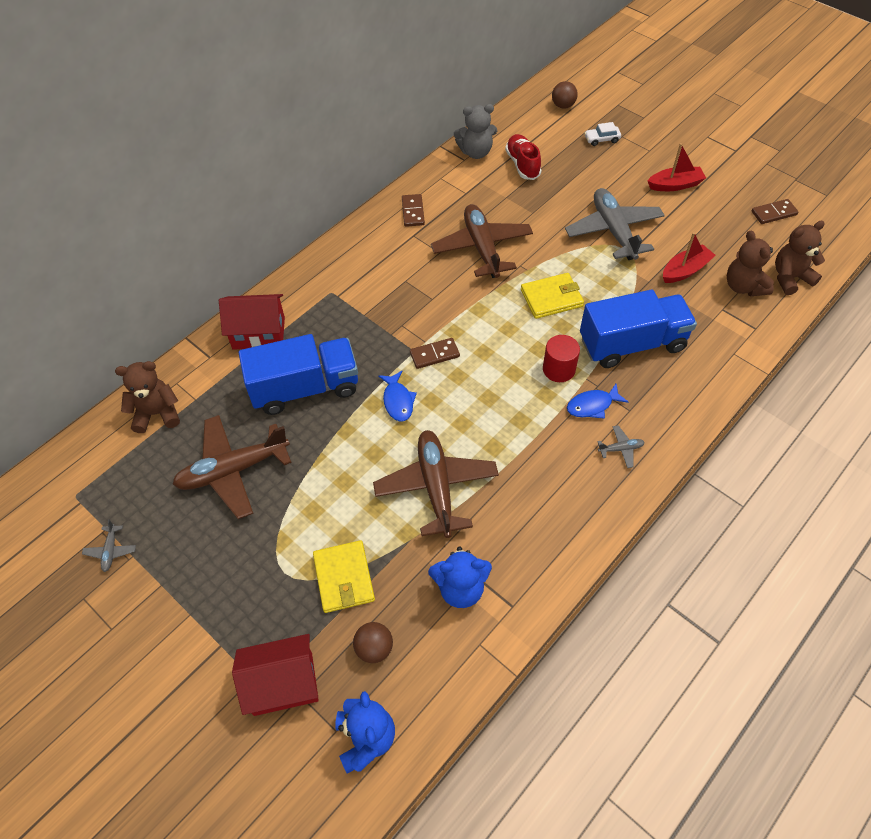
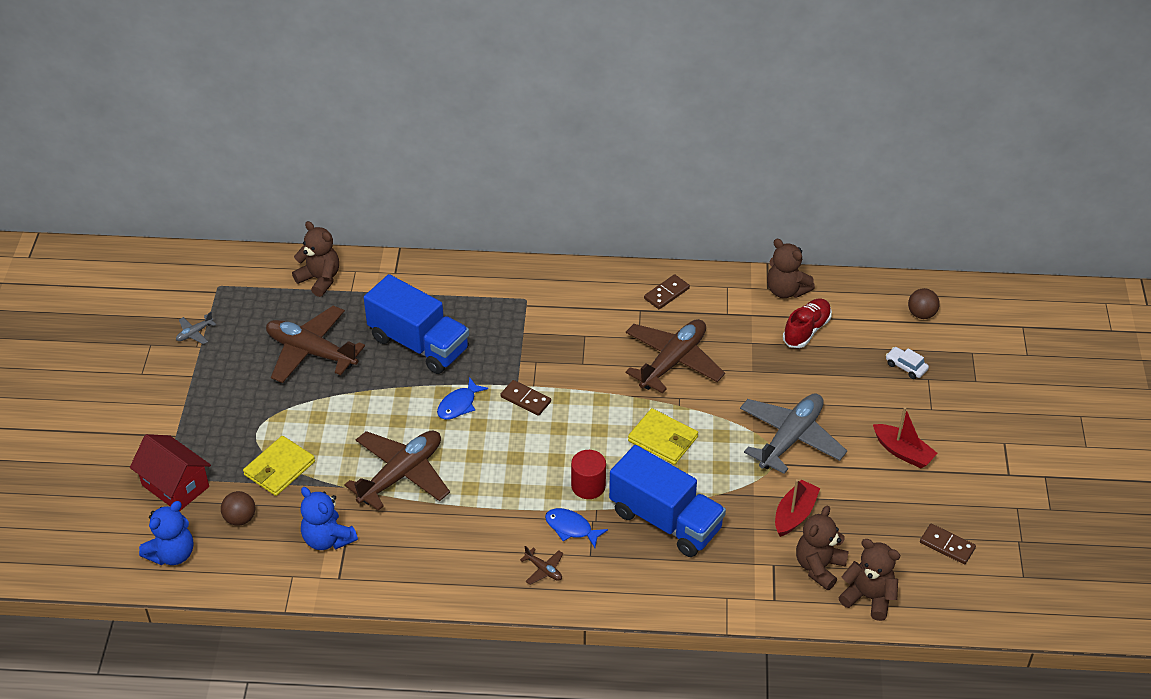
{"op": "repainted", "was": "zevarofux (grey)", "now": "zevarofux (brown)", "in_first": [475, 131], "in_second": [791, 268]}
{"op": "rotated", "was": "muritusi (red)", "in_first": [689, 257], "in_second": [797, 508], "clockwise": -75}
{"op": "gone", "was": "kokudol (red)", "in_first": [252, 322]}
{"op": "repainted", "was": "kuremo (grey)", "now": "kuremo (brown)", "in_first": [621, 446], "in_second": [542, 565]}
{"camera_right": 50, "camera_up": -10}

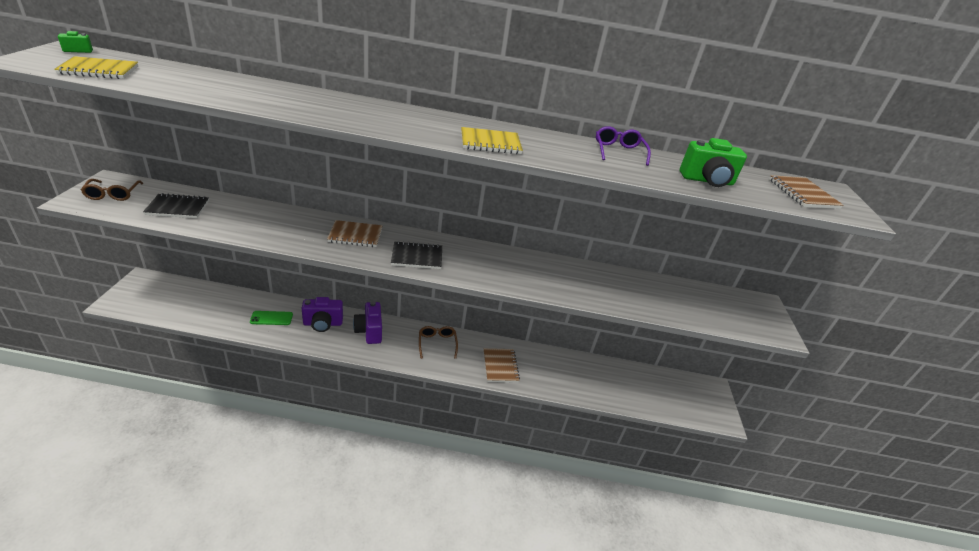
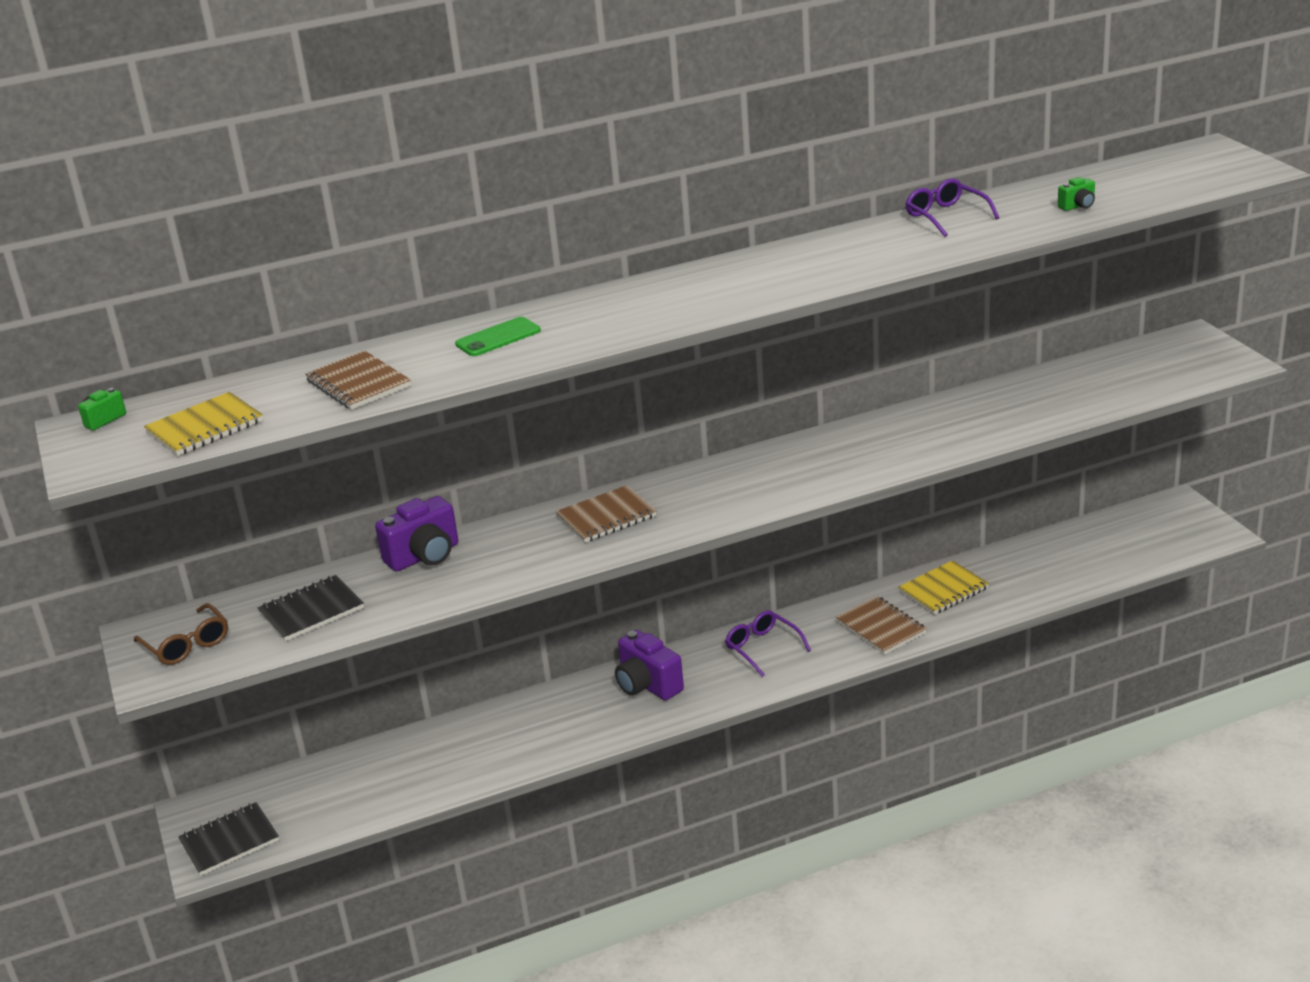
{"op": "shifted", "was": "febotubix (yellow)", "in_first": [492, 140], "in_second": [943, 587]}
{"op": "scaled", "was": "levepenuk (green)", "in_first": [713, 162], "in_second": [1076, 194], "ratio": 0.49}
{"op": "shifted", "was": "febotubix (brown)", "in_first": [806, 192], "in_second": [358, 380]}
{"op": "shifted", "was": "febotubix (black)", "in_first": [416, 255], "in_second": [228, 839]}
{"op": "shifted", "was": "levepenuk (purple)", "in_first": [322, 314], "in_second": [416, 534]}
{"op": "shifted", "was": "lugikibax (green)", "in_first": [271, 318], "in_second": [498, 336]}
{"op": "repainted", "was": "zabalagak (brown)", "now": "zabalagak (purple)", "in_first": [438, 342], "in_second": [768, 644]}
{"camera_right": -20, "camera_up": -5}

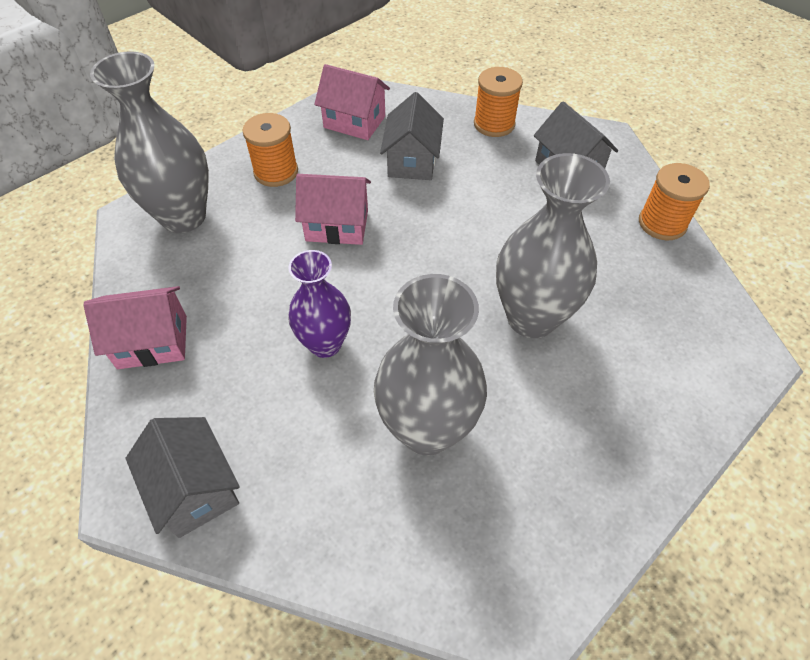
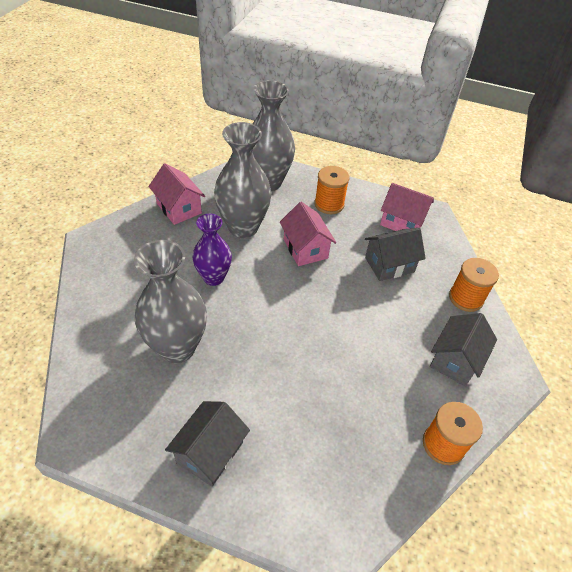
{"op": "rotated", "was": "kokudol (pink)", "in_first": [352, 102], "in_second": [407, 207], "clockwise": -60}
{"op": "shifted", "was": "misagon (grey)", "in_first": [553, 245], "in_second": [243, 180]}
{"op": "shifted", "was": "kokudol (grey)", "in_first": [182, 477], "in_second": [207, 444]}
{"camera_right": 60, "camera_up": -5}

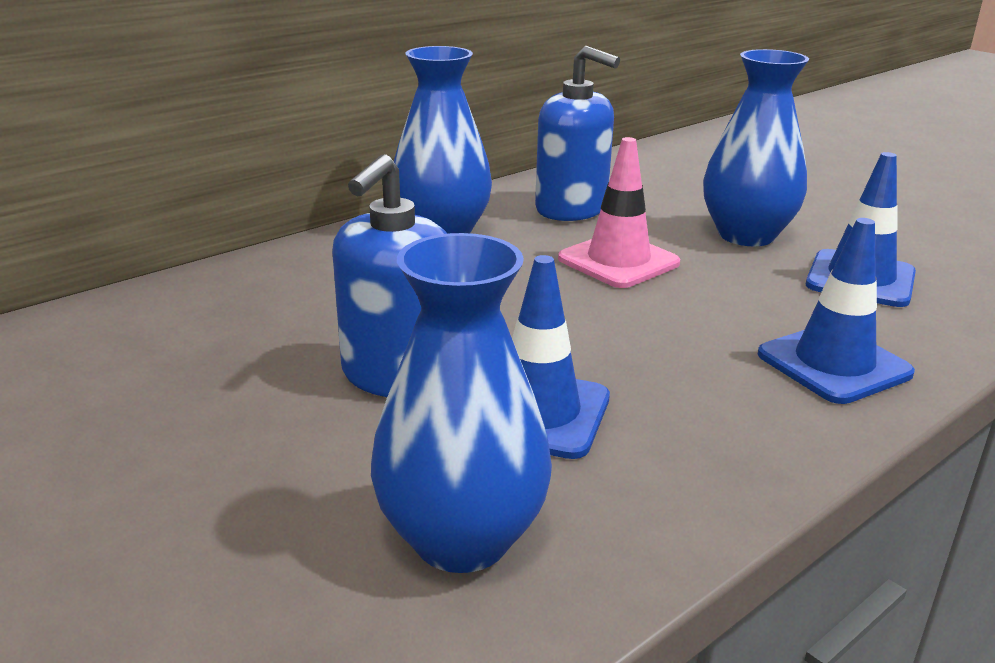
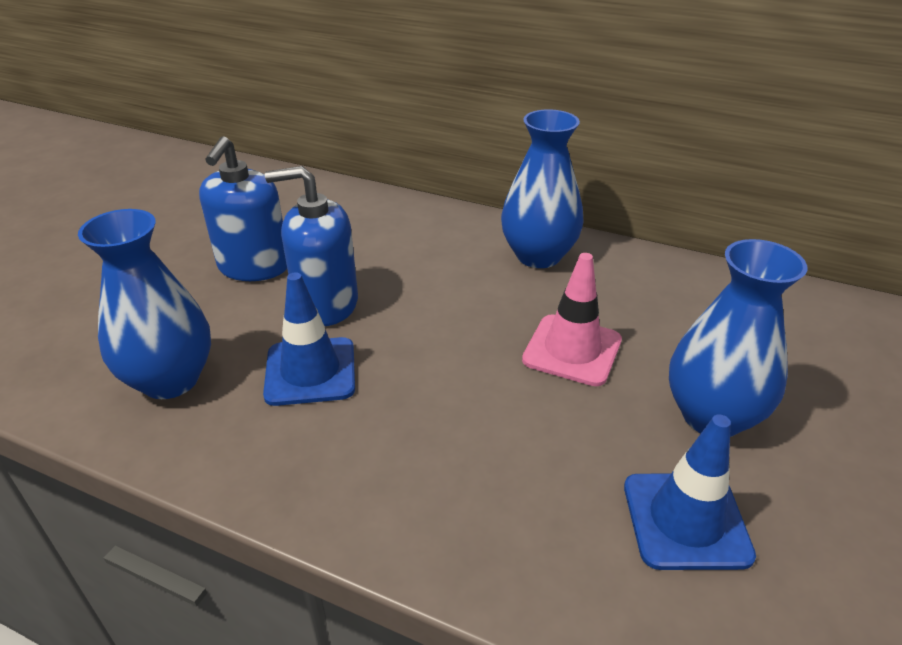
{"op": "shifted", "was": "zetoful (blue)", "in_first": [577, 133], "in_second": [243, 208]}
{"op": "gone", "was": "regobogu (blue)", "in_first": [836, 311]}
{"camera_right": 65, "camera_up": 10}

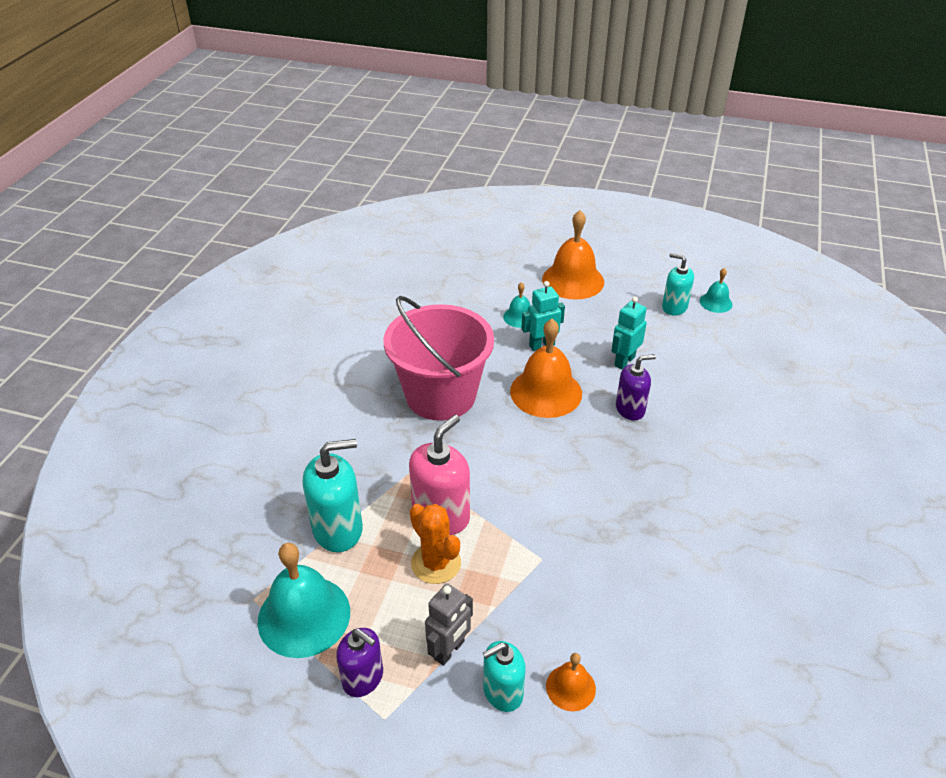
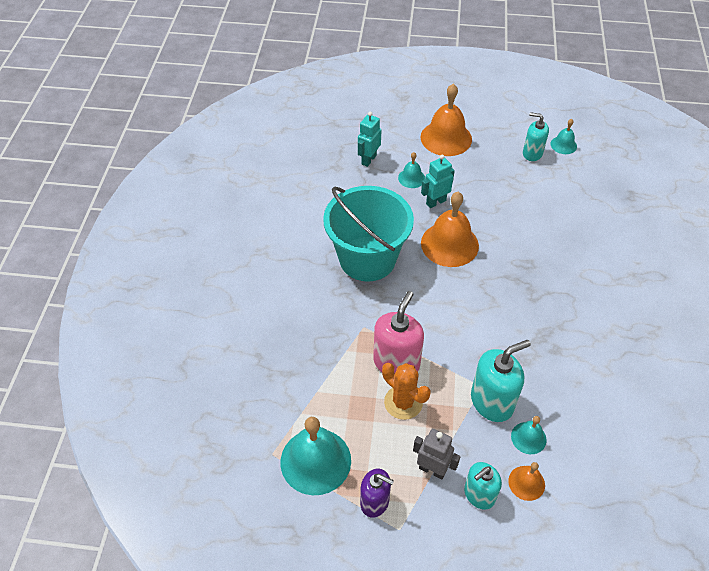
{"op": "repainted", "was": "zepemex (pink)", "now": "zepemex (turquoise)", "in_first": [439, 358], "in_second": [368, 234]}
{"op": "shifted", "was": "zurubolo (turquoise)", "in_first": [629, 332], "in_second": [369, 139]}
{"op": "gone", "was": "zetoful (purple)", "in_first": [636, 387]}
{"op": "shifted", "was": "zetoful (turquoise)", "in_first": [333, 495], "in_second": [501, 381]}
{"op": "rotated", "was": "zurubolo (grey)", "in_first": [449, 625], "in_second": [436, 454], "clockwise": -90}
{"op": "new", "now": "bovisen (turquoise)", "in_second": [528, 435]}
{"camera_right": -10, "camera_up": 10}

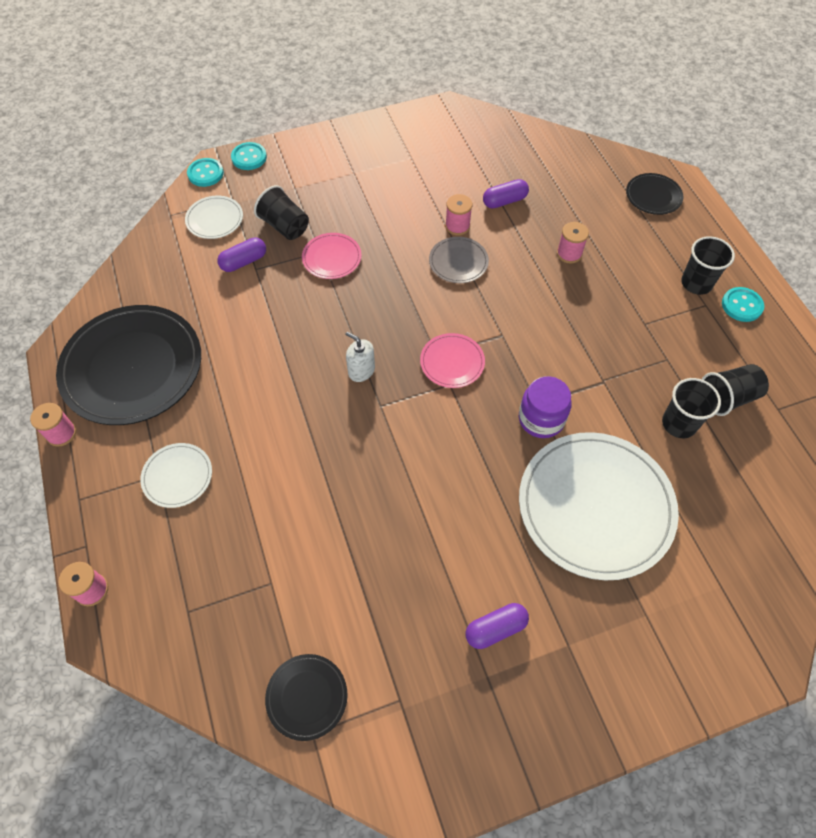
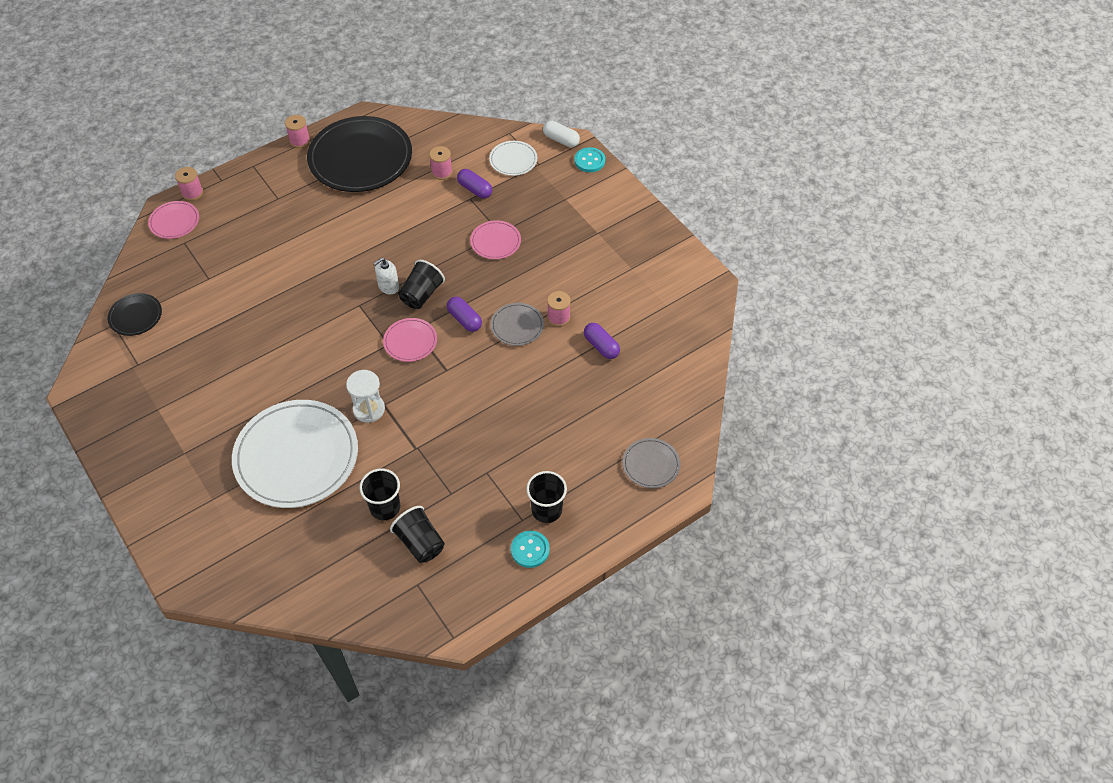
{"op": "swapped", "was": "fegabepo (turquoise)", "now": "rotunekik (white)", "in_first": [205, 172], "in_second": [561, 134]}
{"op": "repainted", "was": "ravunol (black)", "now": "ravunol (grey)", "in_first": [654, 194], "in_second": [651, 463]}
{"op": "shifted", "was": "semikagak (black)", "in_first": [281, 212], "in_second": [421, 284]}
{"op": "shifted", "was": "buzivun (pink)", "in_first": [573, 242], "in_second": [441, 163]}
{"op": "rotated", "was": "zetoful (white)", "in_first": [360, 357], "in_second": [386, 275], "clockwise": -150}
{"op": "swapped", "was": "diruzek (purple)", "now": "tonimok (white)", "in_first": [545, 407], "in_second": [365, 396]}
{"op": "gone", "was": "ravunol (white)", "in_first": [176, 475]}
{"op": "shifted", "was": "rotunekik (purple)", "in_first": [497, 626], "in_second": [464, 314]}
{"op": "new", "now": "ravunol (pink)", "in_second": [173, 220]}
{"camera_right": 75, "camera_up": -5}

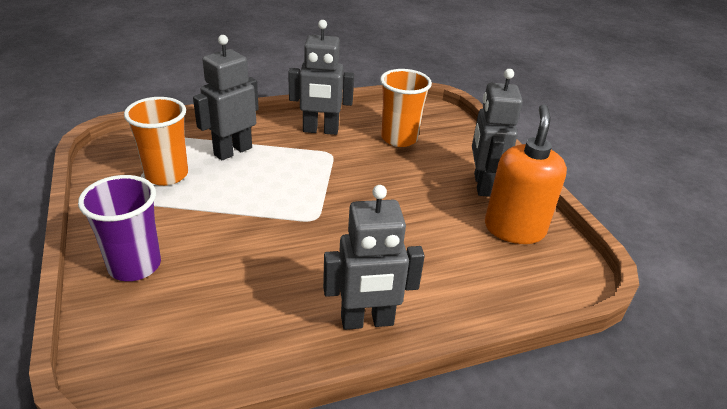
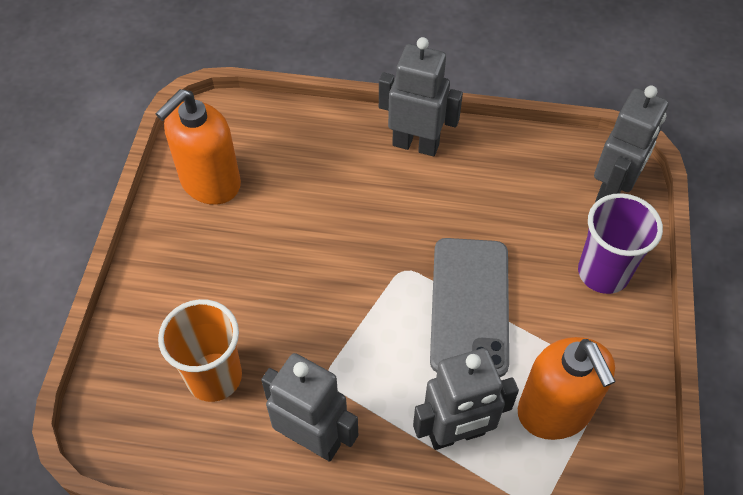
{"op": "shifted", "was": "zurubolo (grey)", "in_first": [497, 133], "in_second": [631, 144]}
{"op": "swapped", "was": "semikagak (orange)", "now": "zetoful (orange)", "in_first": [156, 141], "in_second": [567, 388]}
{"op": "new", "now": "lugikibax (grey)", "in_second": [469, 307]}
{"camera_right": -150, "camera_up": 20}

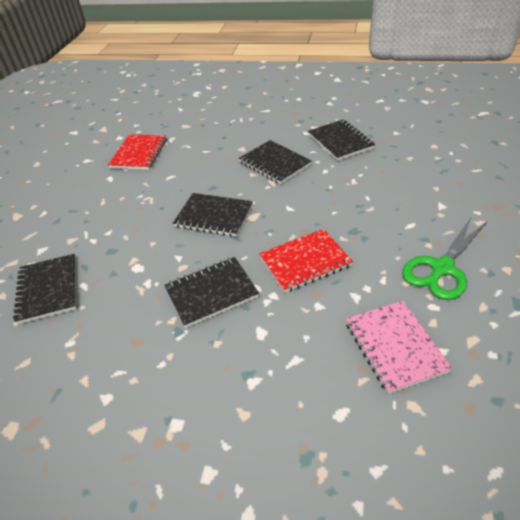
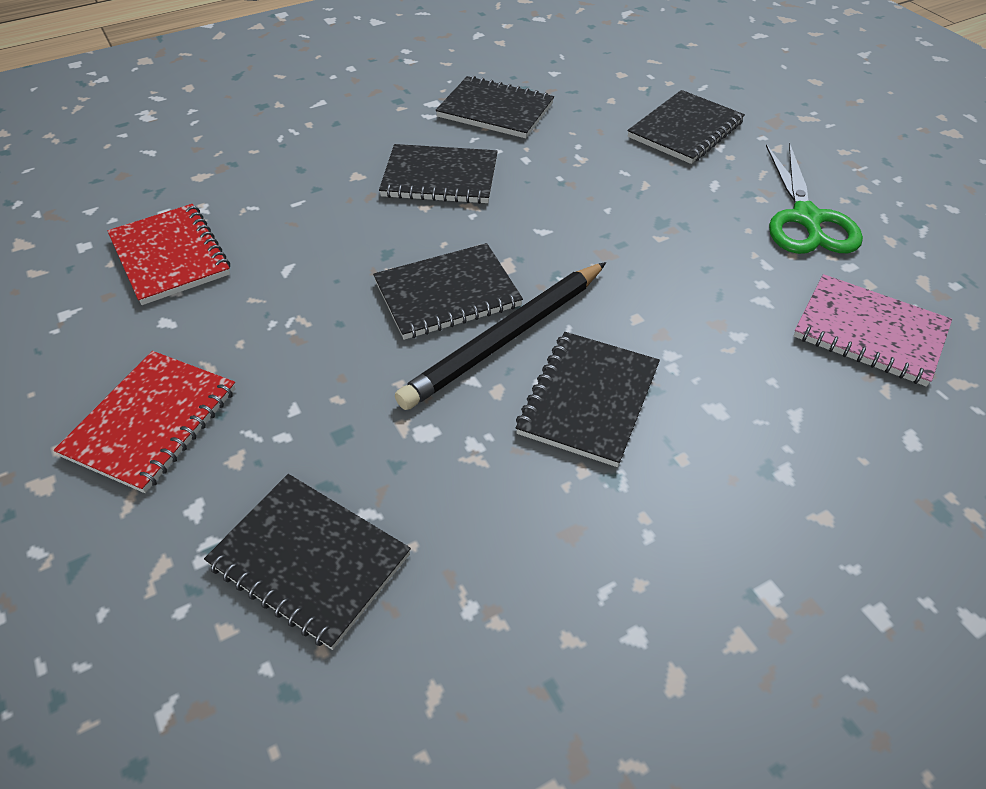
{"op": "shifted", "was": "febotubix (red)", "in_first": [306, 261], "in_second": [145, 422]}
{"op": "new", "now": "febotubix (black)", "in_second": [686, 127]}
{"op": "new", "now": "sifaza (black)", "in_second": [500, 336]}
{"camera_right": -45, "camera_up": 5}

